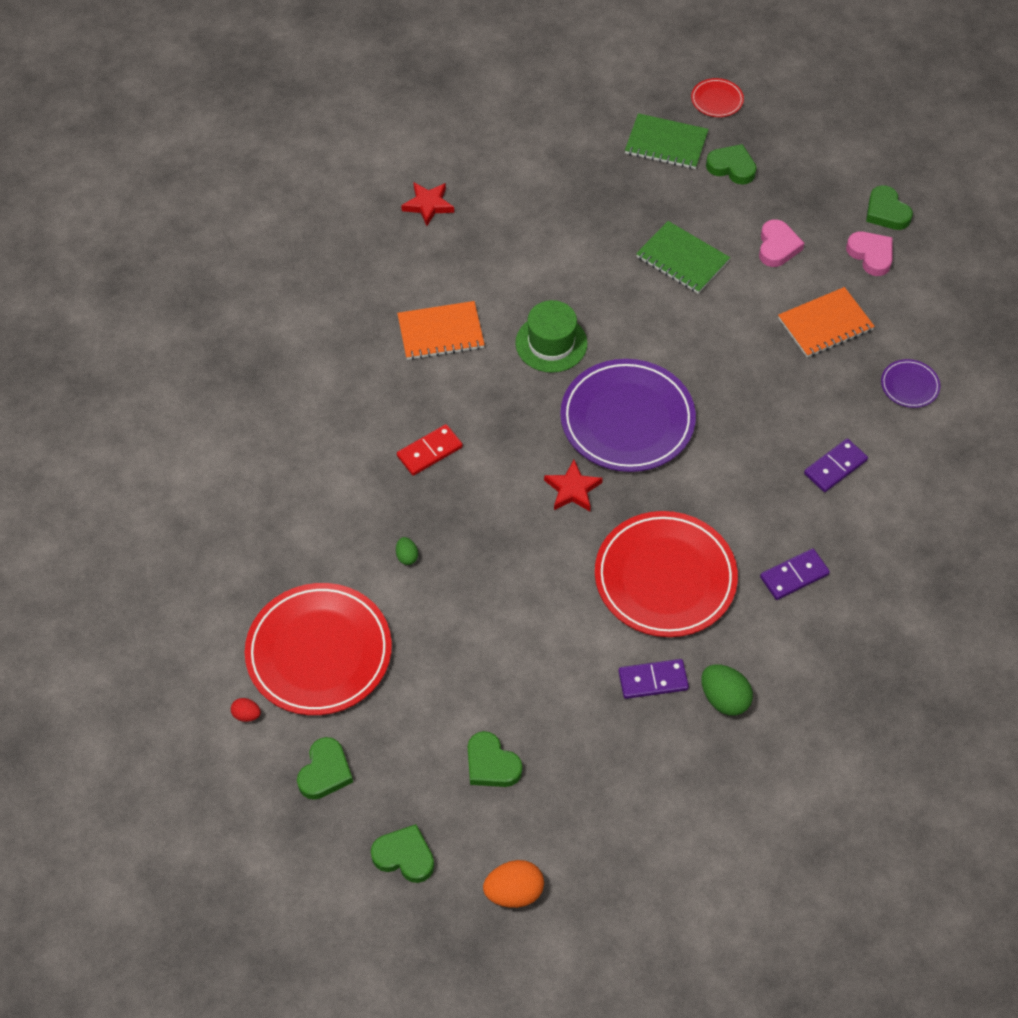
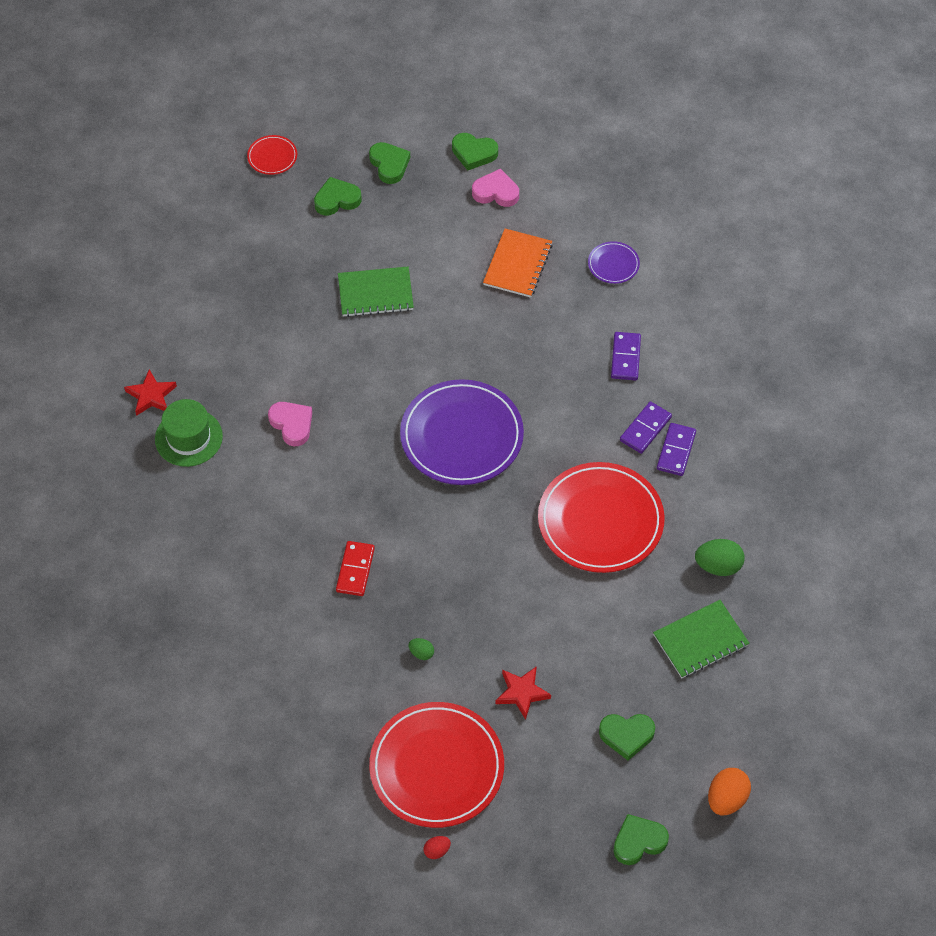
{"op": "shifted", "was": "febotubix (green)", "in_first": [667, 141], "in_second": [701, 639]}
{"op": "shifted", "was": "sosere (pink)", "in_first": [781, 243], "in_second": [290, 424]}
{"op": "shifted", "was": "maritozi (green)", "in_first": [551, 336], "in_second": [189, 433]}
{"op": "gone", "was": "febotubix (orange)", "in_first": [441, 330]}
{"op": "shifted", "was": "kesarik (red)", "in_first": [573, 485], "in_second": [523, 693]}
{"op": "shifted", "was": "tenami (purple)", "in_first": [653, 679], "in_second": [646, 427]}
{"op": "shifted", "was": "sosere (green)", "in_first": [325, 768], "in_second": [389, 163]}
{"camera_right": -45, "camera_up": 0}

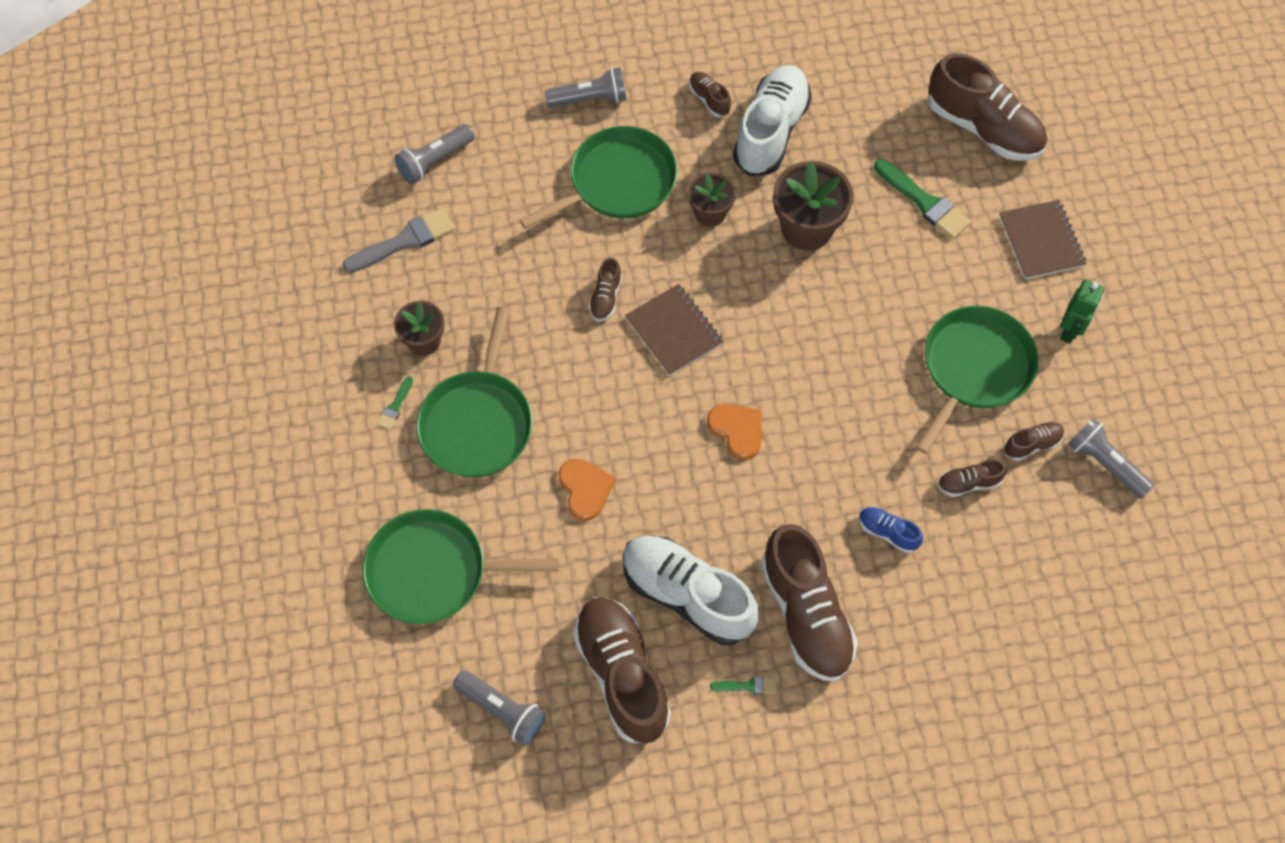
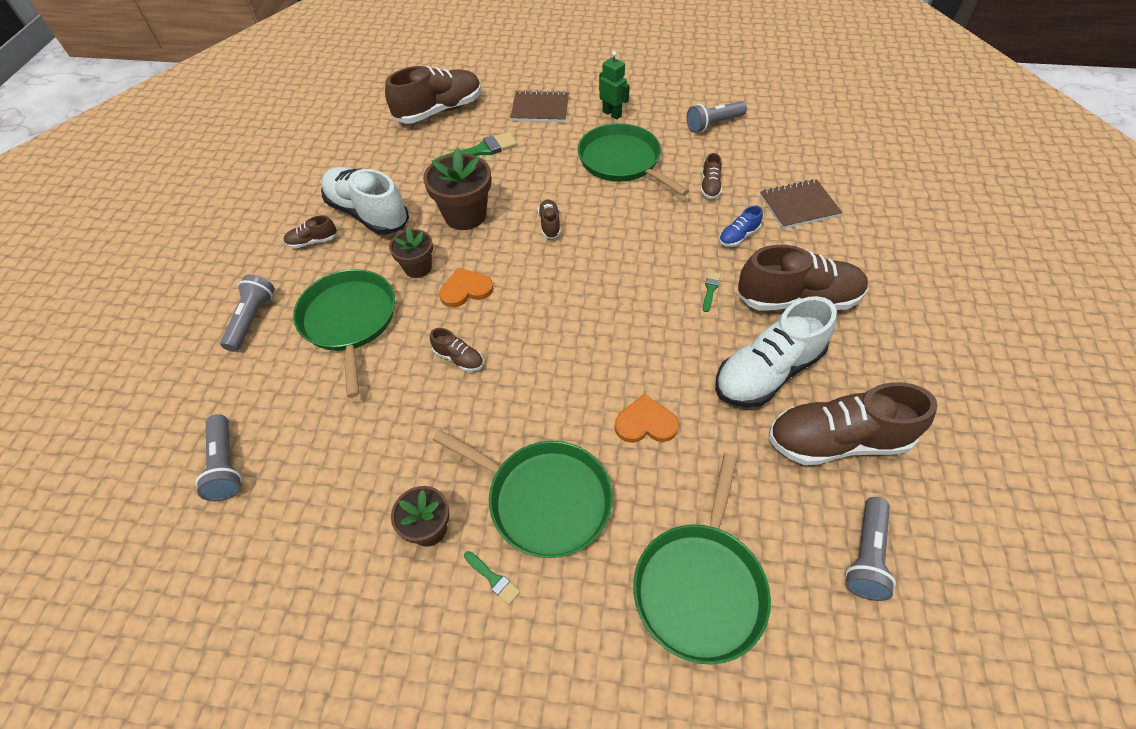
{"op": "gone", "was": "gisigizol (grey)", "in_first": [399, 240]}
{"op": "shifted", "was": "febotubix (brown)", "in_first": [674, 330], "in_second": [801, 204]}
{"op": "shifted", "was": "sosere (orange)", "in_first": [734, 432], "in_second": [466, 288]}
{"op": "shifted", "was": "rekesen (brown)", "in_first": [1034, 441], "in_second": [549, 219]}
{"op": "rotated", "was": "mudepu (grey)", "in_first": [499, 708], "in_second": [870, 549], "clockwise": 150}
{"op": "shifted", "was": "gisigizol (green)", "in_first": [743, 685], "in_second": [712, 291]}
{"camera_right": -70, "camera_up": -10}

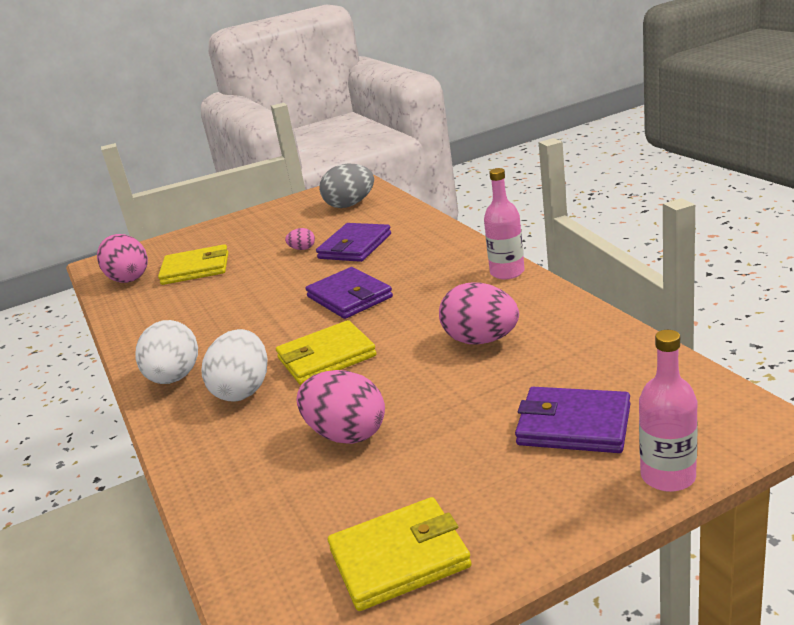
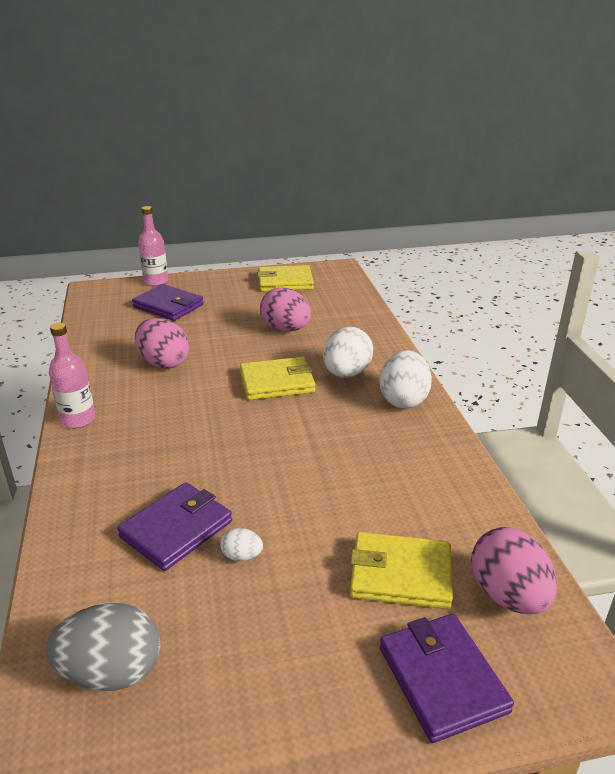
{"op": "repainted", "was": "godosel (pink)", "now": "godosel (white)", "in_first": [300, 239], "in_second": [241, 544]}
{"op": "shifted", "was": "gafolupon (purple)", "in_first": [349, 293], "in_second": [447, 678]}
{"camera_right": -170, "camera_up": 5}

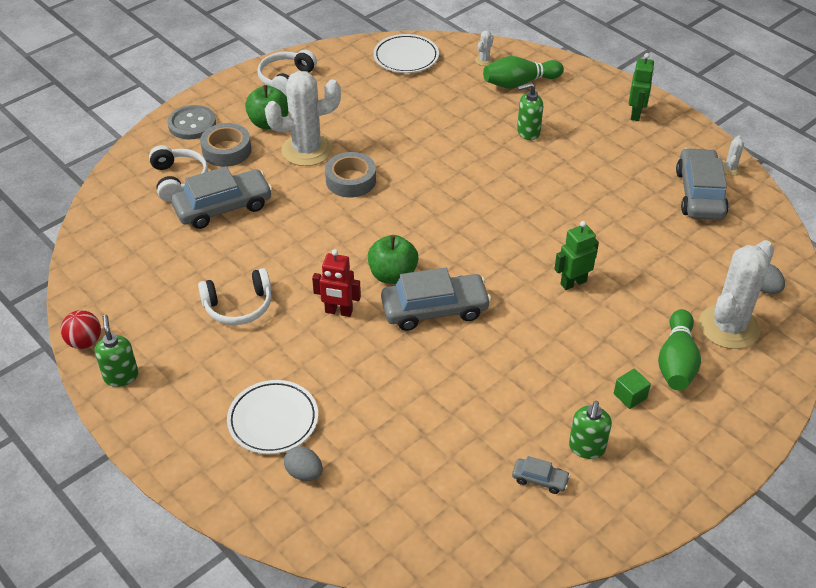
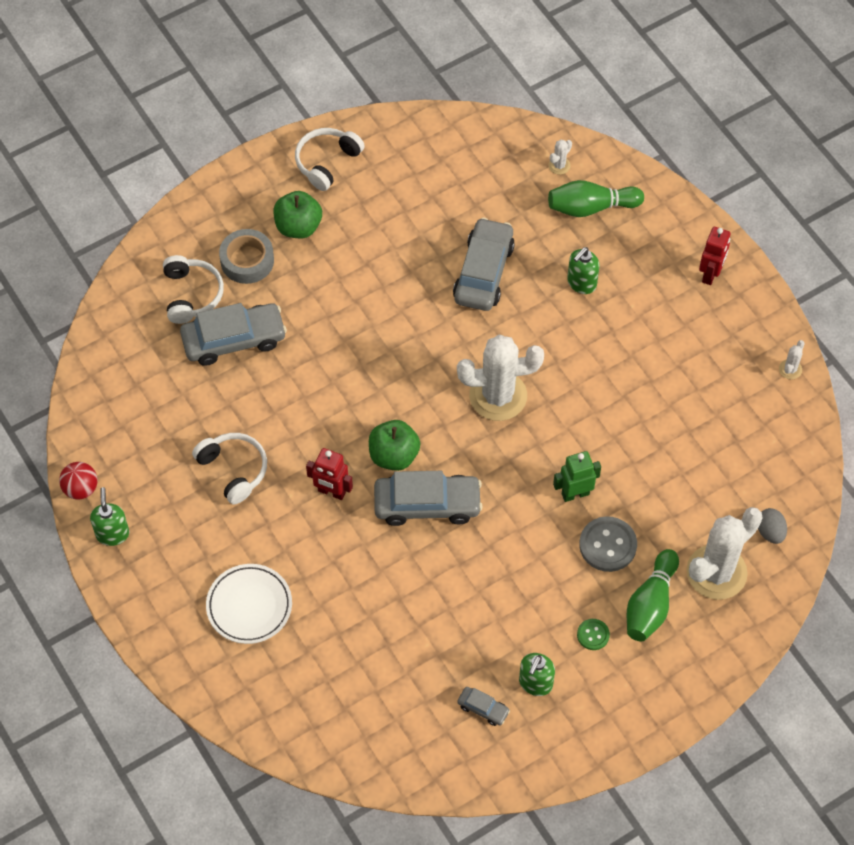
{"op": "gone", "was": "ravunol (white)", "in_first": [406, 53]}
{"op": "repainted", "was": "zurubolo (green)", "now": "zurubolo (red)", "in_first": [641, 87], "in_second": [715, 256]}
{"op": "shifted", "was": "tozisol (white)", "in_first": [303, 118], "in_second": [500, 378]}
{"op": "rotated", "was": "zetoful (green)", "in_first": [530, 111], "in_second": [583, 270], "clockwise": -45}
{"op": "shifted", "was": "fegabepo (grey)", "in_first": [191, 122], "in_second": [608, 544]}
{"op": "shifted", "was": "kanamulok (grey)", "in_first": [702, 184], "in_second": [484, 264]}
{"op": "gone", "was": "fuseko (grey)", "in_first": [350, 174]}
{"op": "rotated", "was": "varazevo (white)", "in_first": [234, 296], "in_second": [229, 469], "clockwise": -120}
{"op": "swapped", "was": "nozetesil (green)", "now": "fegabepo (green)", "in_first": [632, 389], "in_second": [593, 634]}
{"op": "gone", "was": "godosel (grey)", "in_first": [303, 463]}
{"camera_right": 10, "camera_up": 15}

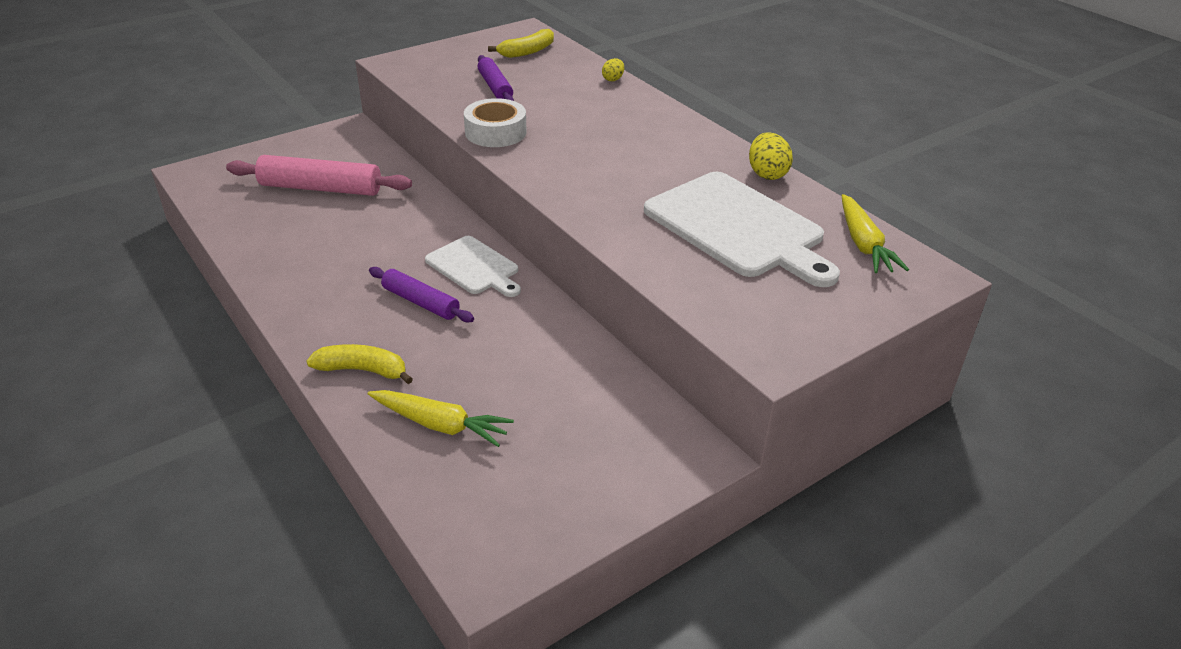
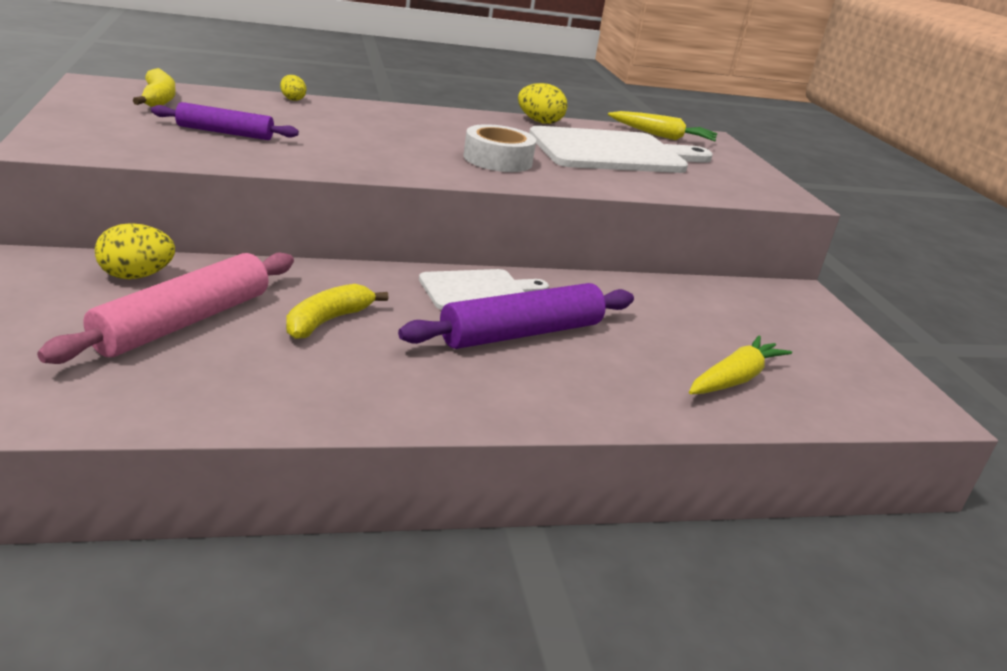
{"op": "shifted", "was": "fuseko (white)", "in_first": [495, 122], "in_second": [500, 148]}
{"op": "scaled", "was": "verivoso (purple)", "in_first": [421, 295], "in_second": [516, 316], "ratio": 1.61}
{"op": "shifted", "was": "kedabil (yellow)", "in_first": [359, 364], "in_second": [337, 311]}
{"op": "new", "now": "godosel (yellow)", "in_second": [135, 251]}
{"camera_right": -70, "camera_up": -10}

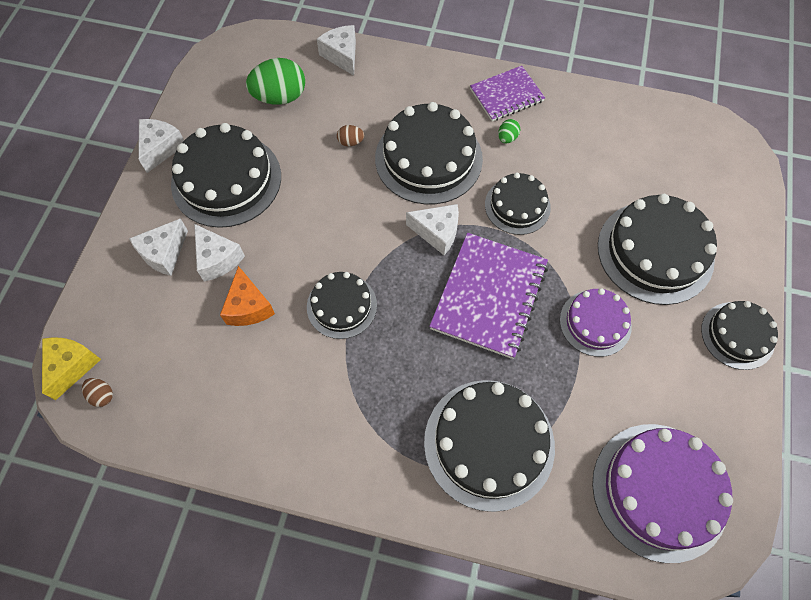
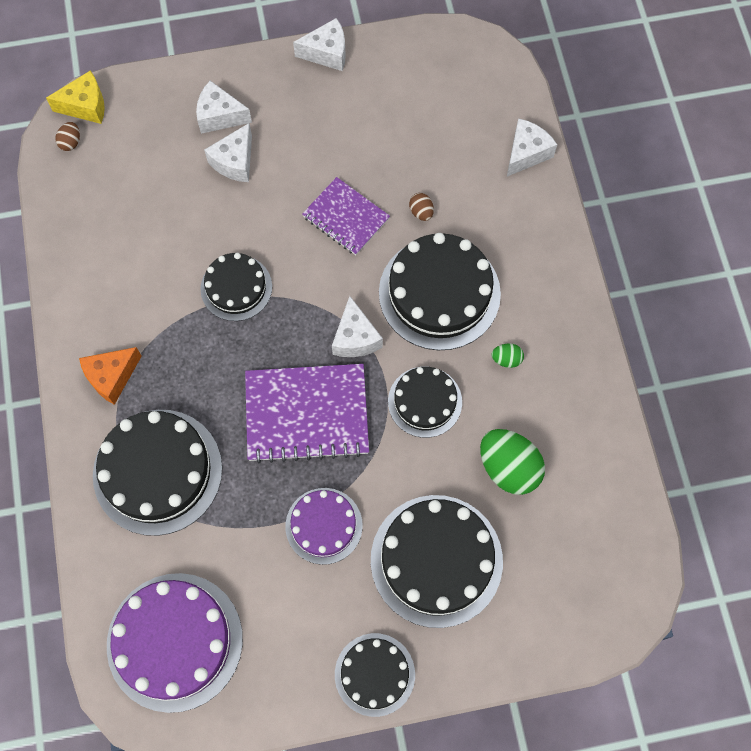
{"op": "shifted", "was": "godosel (green)", "in_first": [275, 81], "in_second": [512, 462]}
{"op": "shifted", "was": "febotubix (purple)", "in_first": [507, 93], "in_second": [346, 216]}
{"op": "gone", "was": "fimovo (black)", "in_first": [226, 175]}
{"op": "shifted", "was": "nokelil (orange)", "in_first": [247, 296], "in_second": [110, 376]}
{"camera_right": 65, "camera_up": 5}

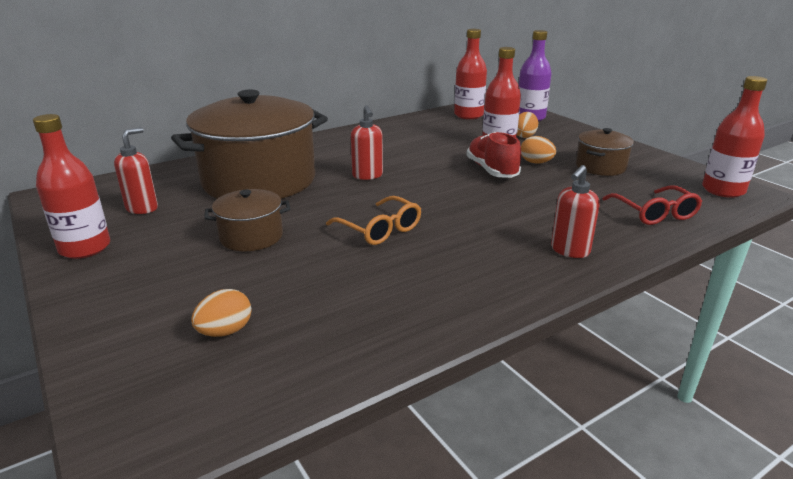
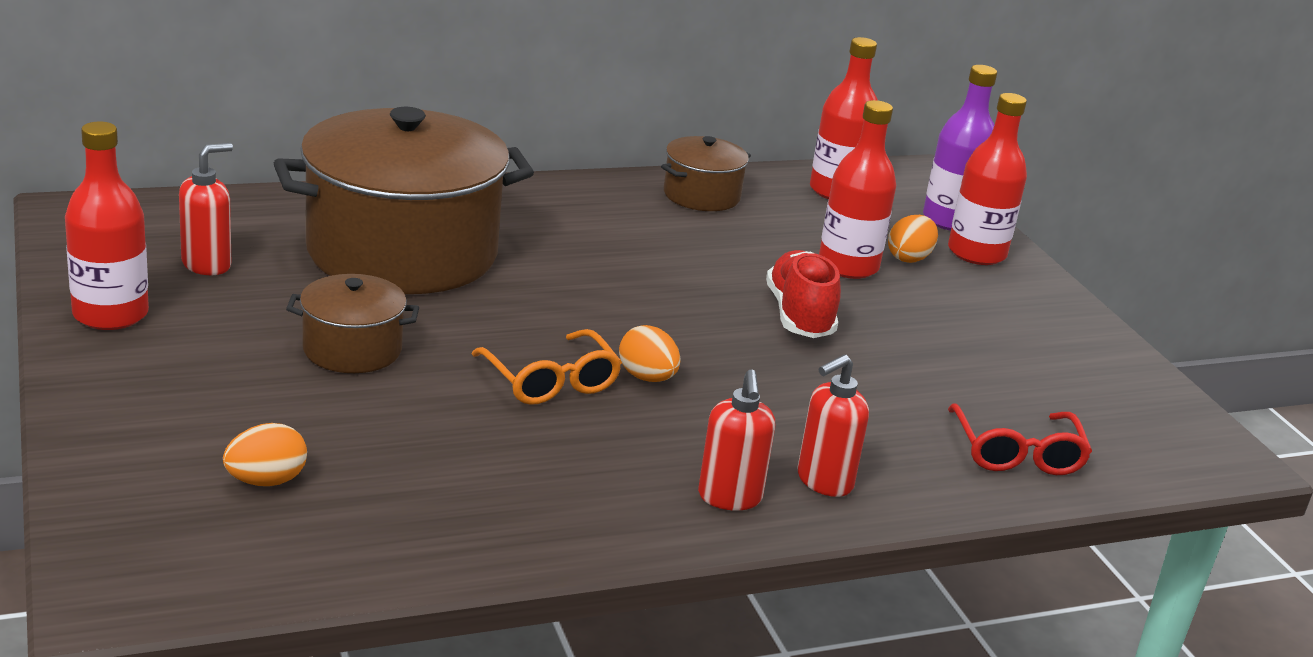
{"op": "shifted", "was": "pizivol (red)", "in_first": [734, 137], "in_second": [987, 179]}
{"op": "shifted", "was": "zetoful (red)", "in_first": [367, 142], "in_second": [736, 439]}
{"op": "shifted", "was": "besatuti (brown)", "in_first": [605, 152], "in_second": [706, 173]}
{"op": "shifted", "was": "godosel (orange)", "in_first": [538, 150], "in_second": [650, 353]}
{"camera_right": 10, "camera_up": 0}

